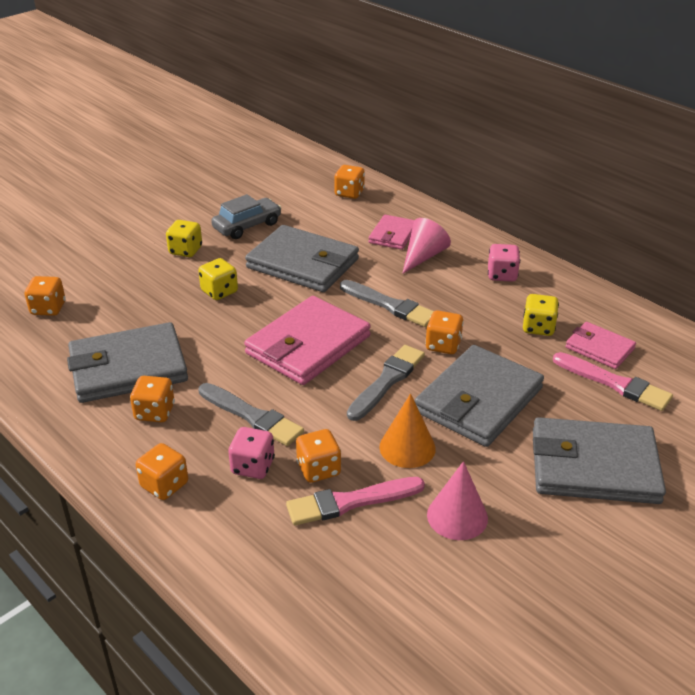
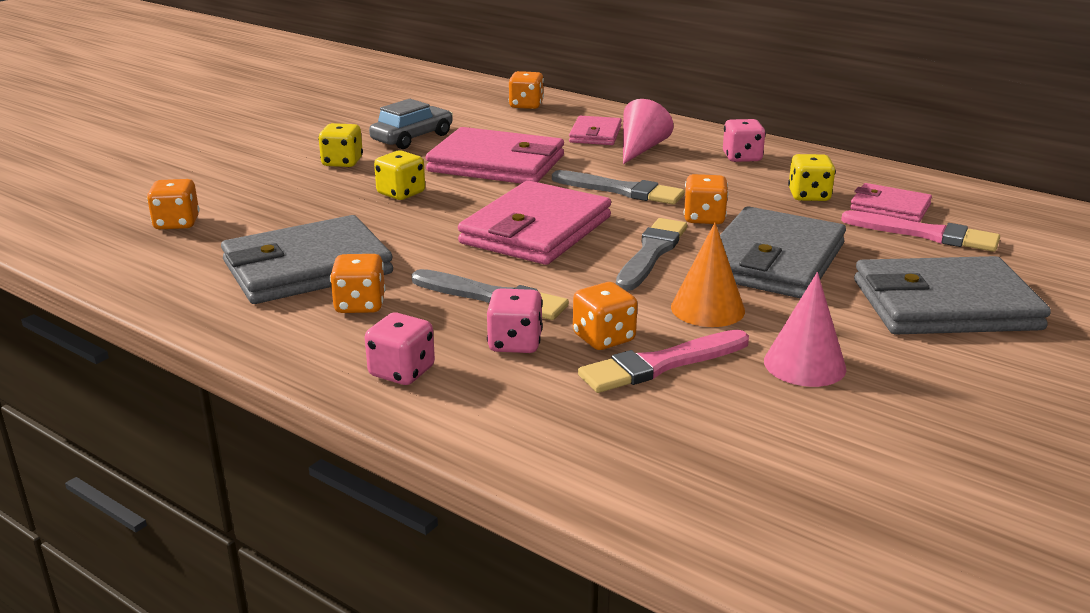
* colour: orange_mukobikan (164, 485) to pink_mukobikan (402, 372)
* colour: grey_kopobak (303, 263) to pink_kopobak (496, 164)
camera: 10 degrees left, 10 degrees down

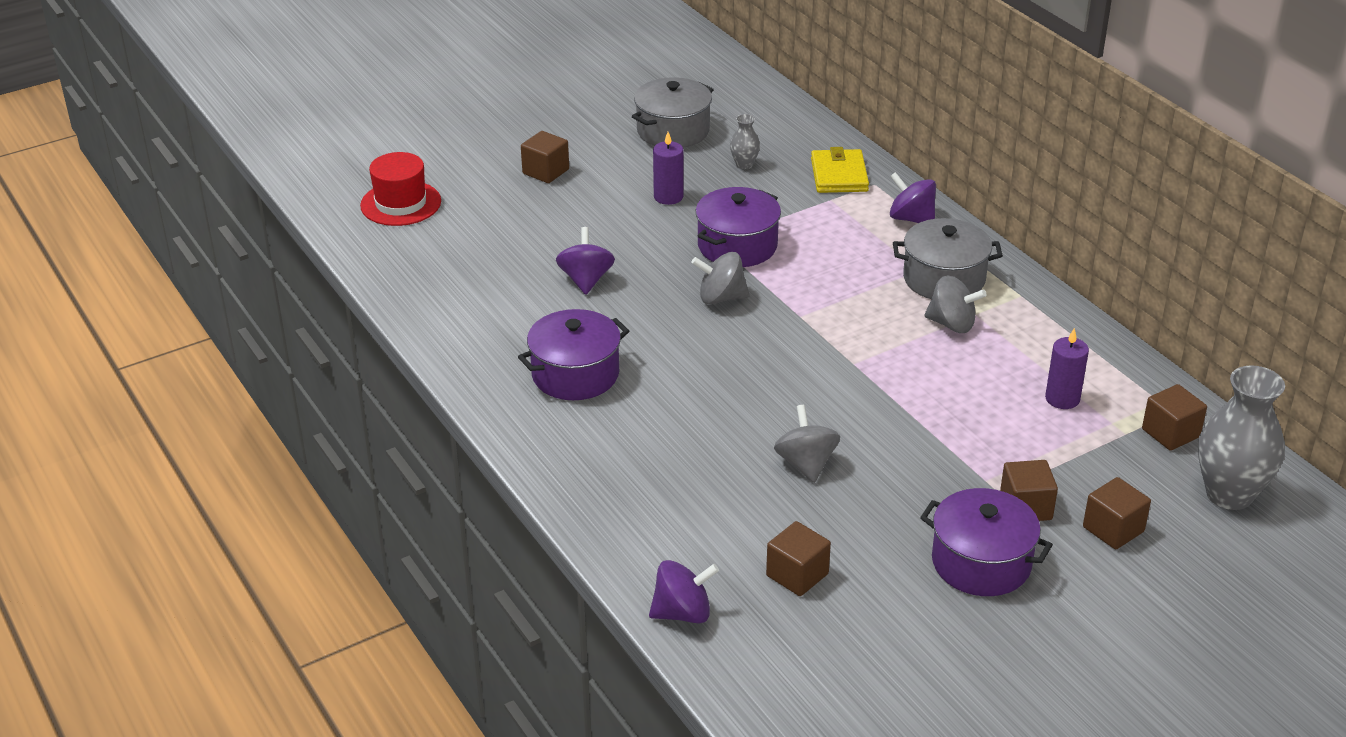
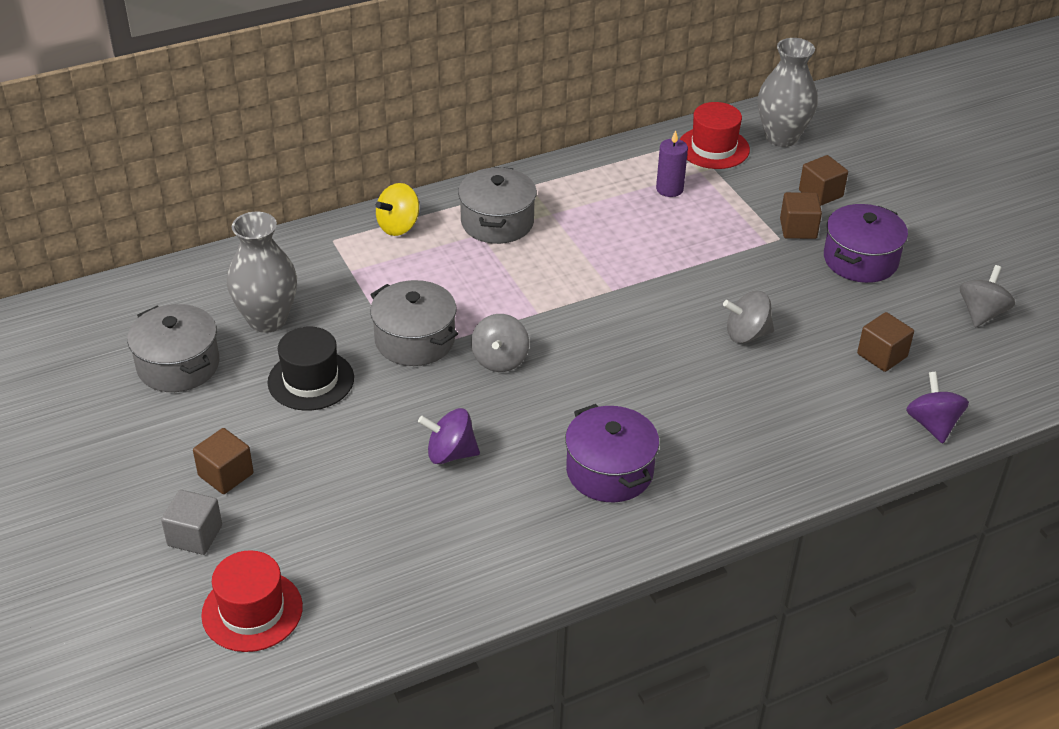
* exchanged: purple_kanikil (668, 197) to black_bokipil (311, 380)
* colour: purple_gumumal (737, 246) to grey_gumumal (415, 340)
* size: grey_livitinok (744, 164) = (267, 320) x2.14
* missing: yellow_kopobak (839, 175)
* colour: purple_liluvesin (911, 219) to yellow_liluvesin (398, 226)
* relocated: grey_liluvesin (952, 324) to (981, 313)
* exchanged: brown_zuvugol (1170, 433) to red_bokipil (713, 148)
* appeared: grey_zuvugol (195, 535)
camera: 85 degrees left, 5 degrees up

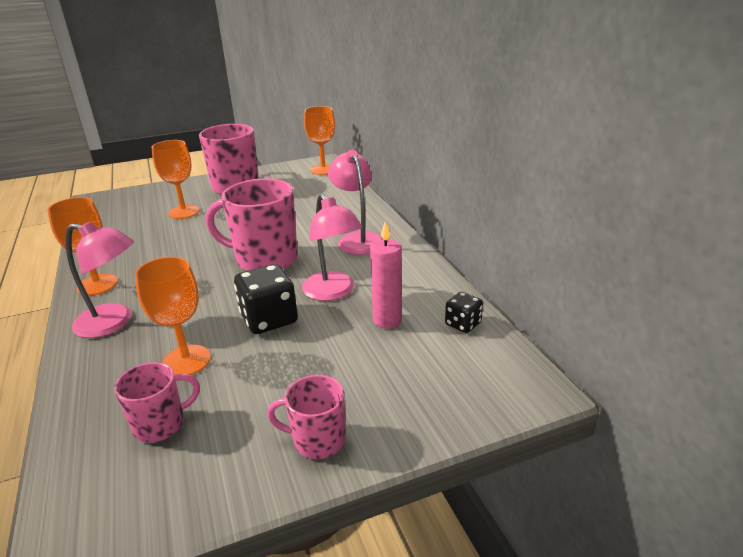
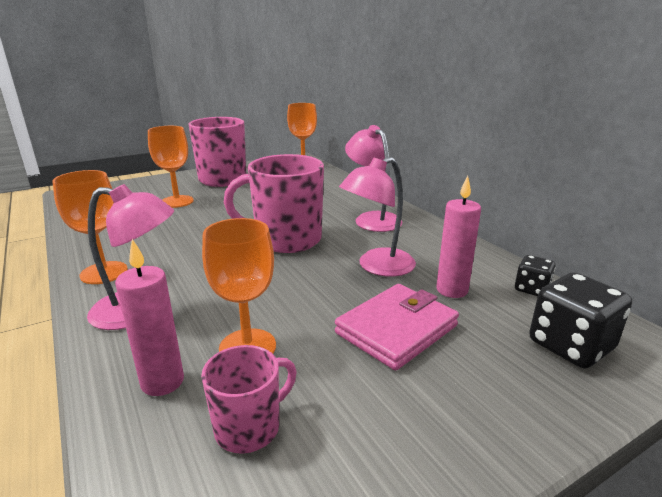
* relocated: black_mukobikan (269, 319) to (570, 345)
* missing: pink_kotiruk (317, 440)
* spun: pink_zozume (333, 292) = (377, 267) 90 degrees clockwise
* appeared: pink_kanikil (162, 382)
* appeared: pink_kopobak (396, 329)
camera: 10 degrees left, 5 degrees down

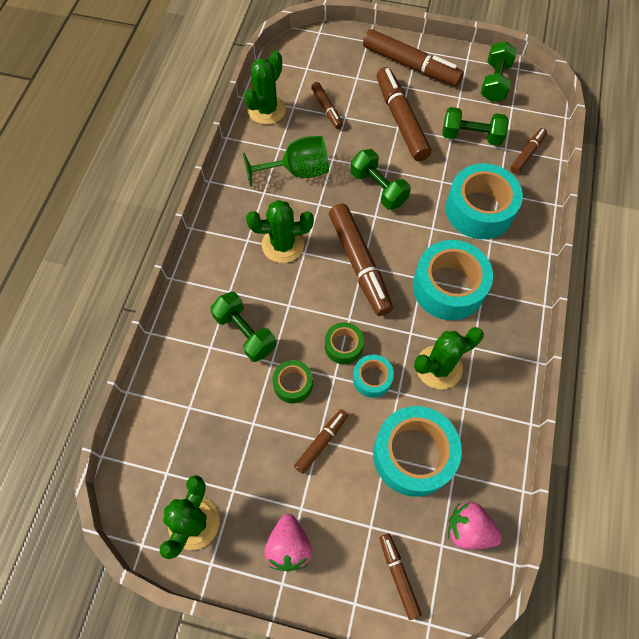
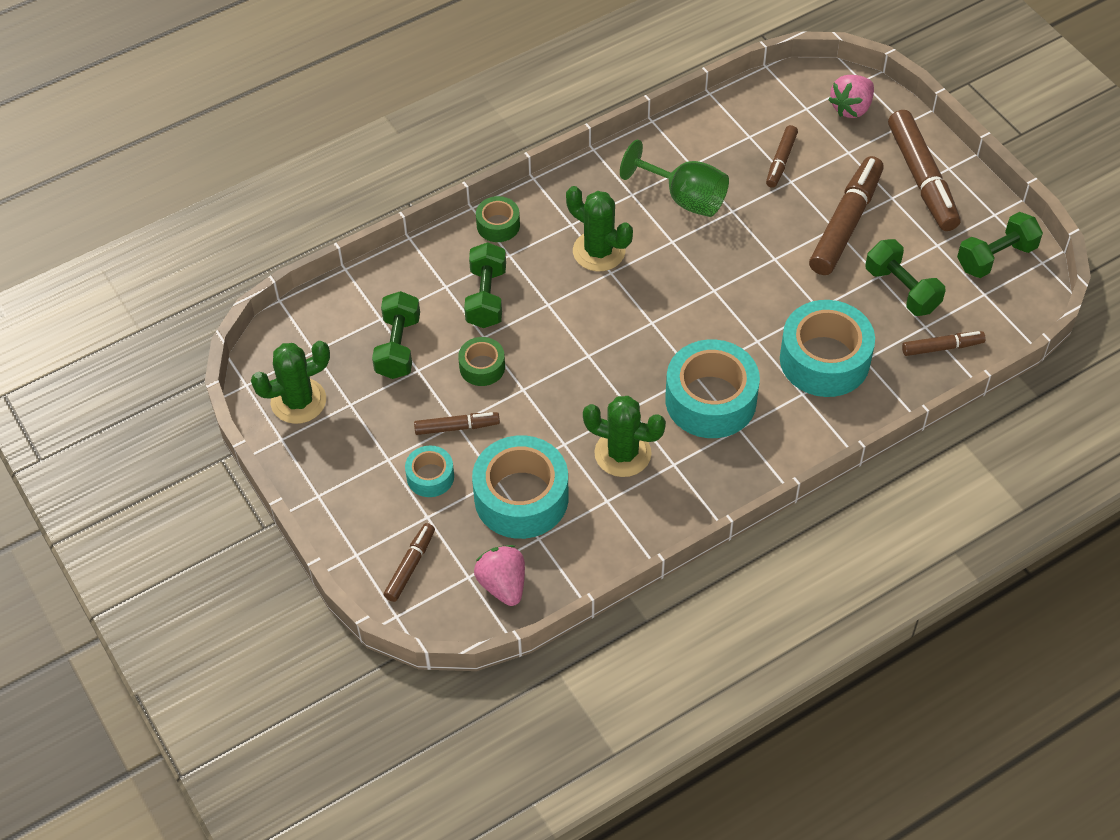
* missing: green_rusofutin (266, 110)
* relocated: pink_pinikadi (289, 546) to (851, 108)
* relocated: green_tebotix (343, 346) to (498, 225)
* missing: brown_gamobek (359, 264)
* relocated: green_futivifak (378, 188) to (398, 347)
* relocated: turquoise_tebotix (372, 378) to (430, 476)
camera: 45 degrees right, 10 degrees down

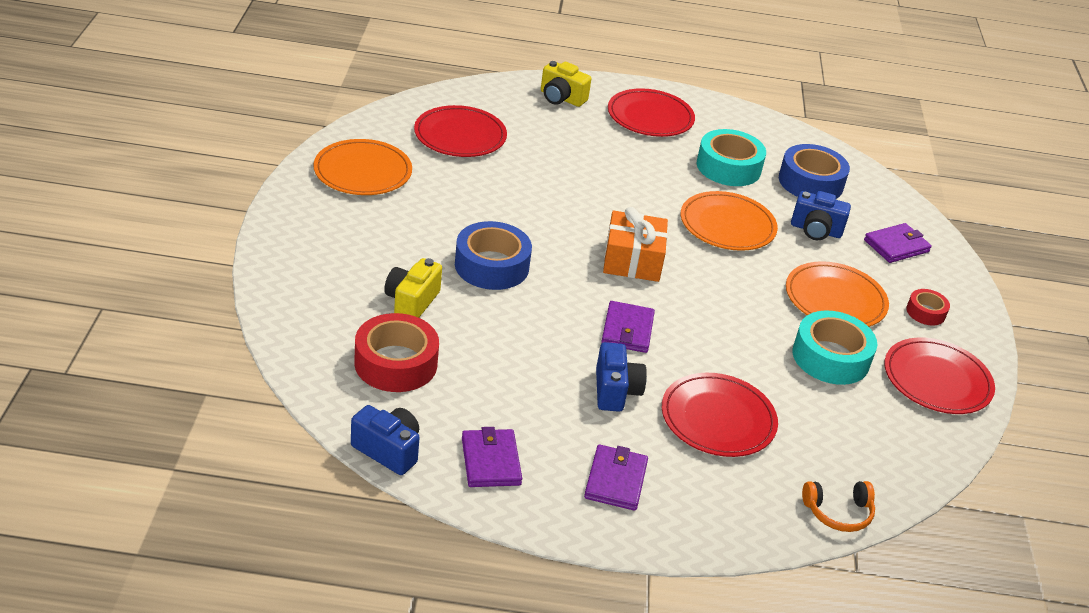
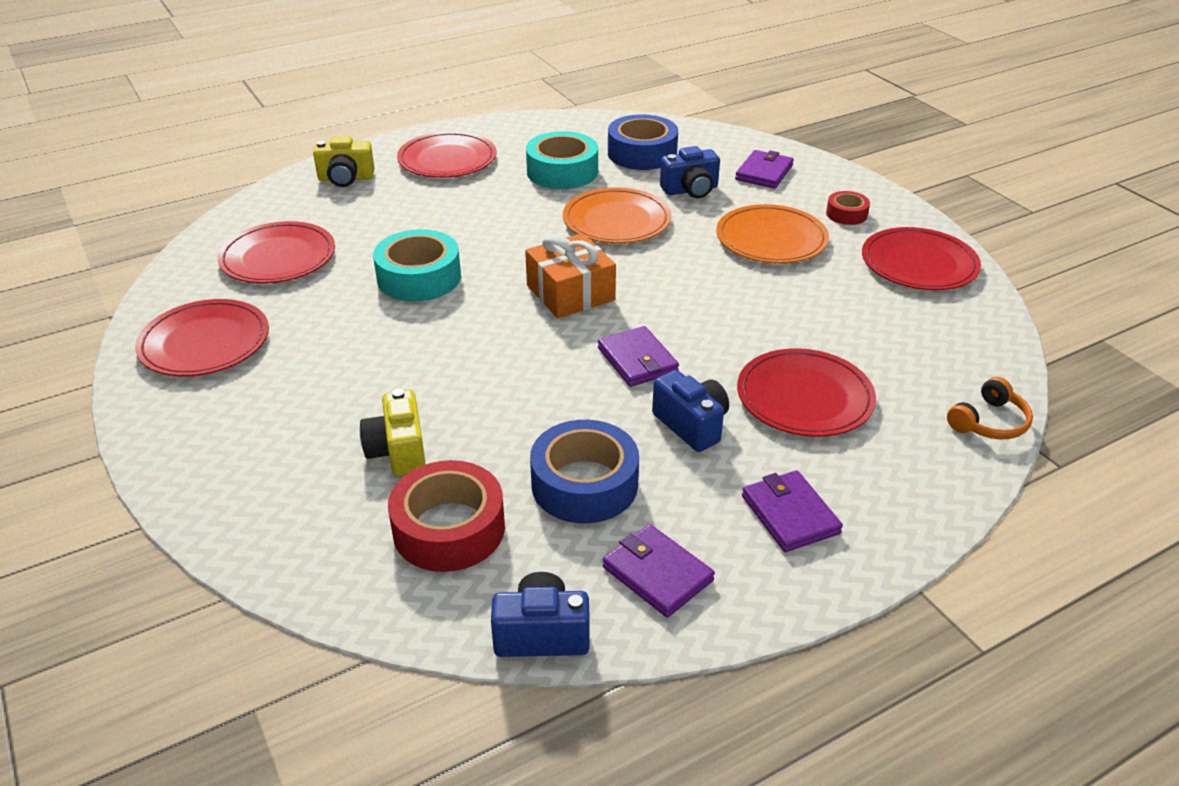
* colour: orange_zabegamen (363, 172) to red_zabegamen (205, 343)
* relocated: blue_tebotix (491, 266) to (584, 484)
* relocated: turquoise_tebotix (830, 357) to (419, 277)
camera: 30 degrees left, 0 degrees up

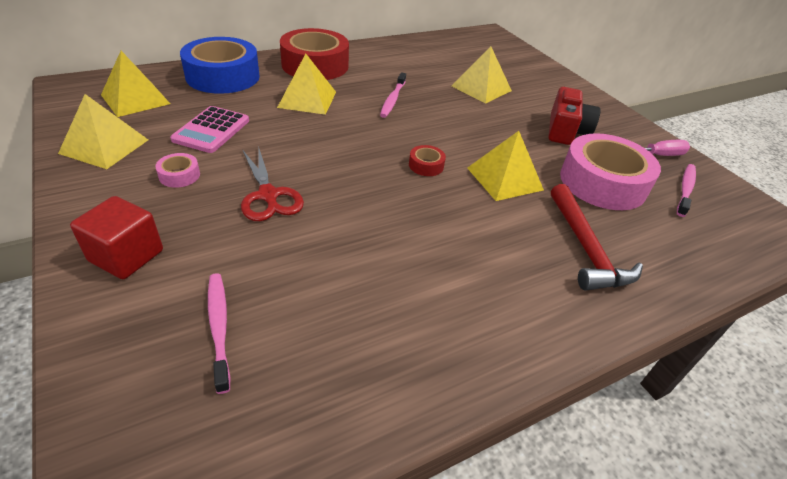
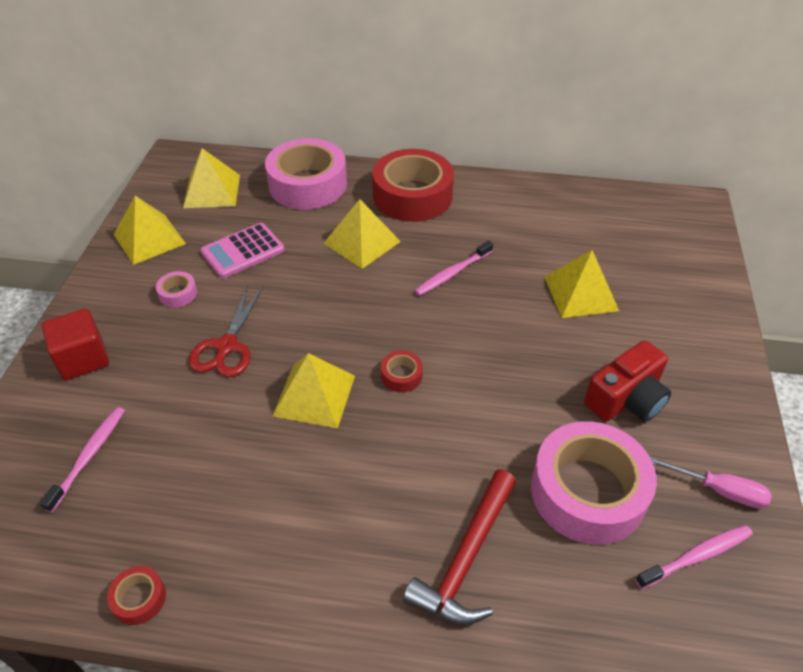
* colour: blue_tebotix (223, 76) to pink_tebotix (307, 184)
* relocated: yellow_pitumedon (504, 178) to (314, 395)
* appeared: red_tebotix (139, 598)
camera: 40 degrees right, 5 degrees up

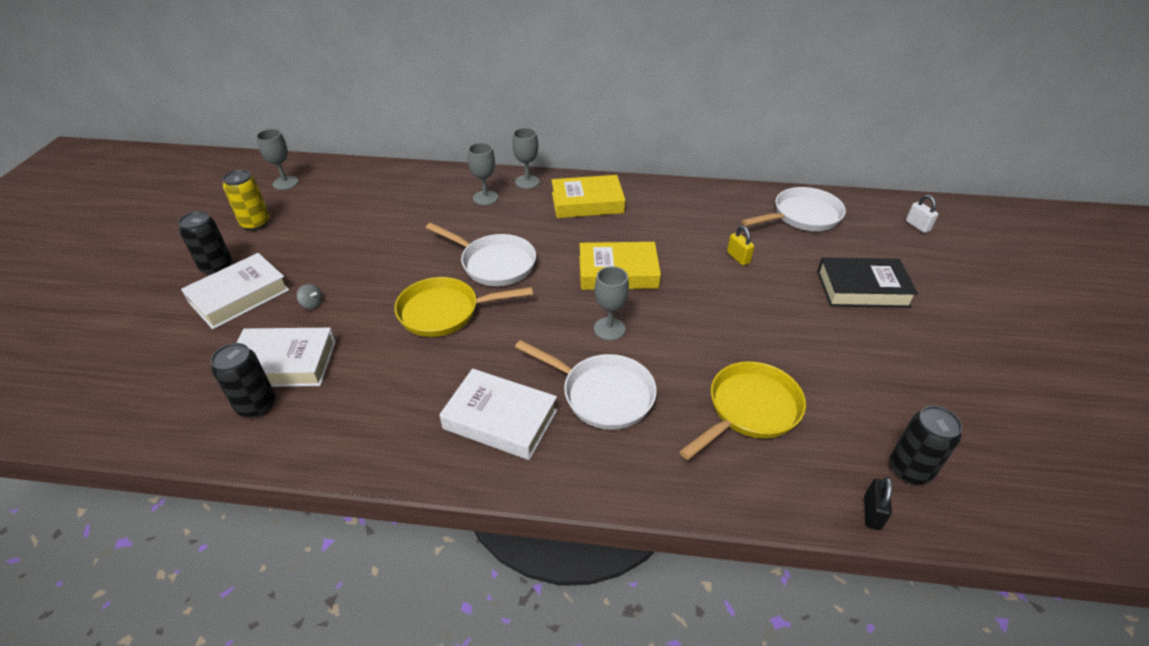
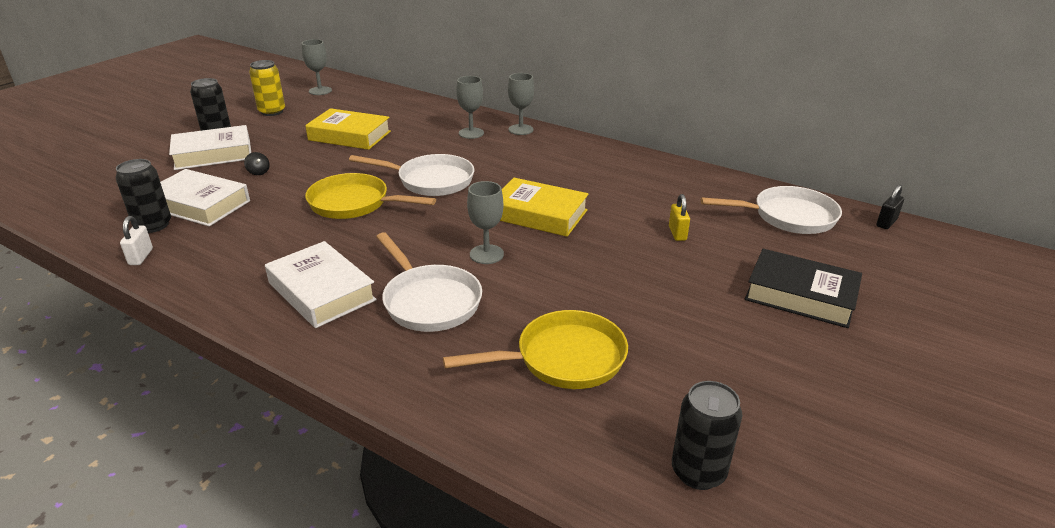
* colour: grey_liluvesin (312, 304) to black_liluvesin (258, 172)
* spun: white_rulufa (494, 264) = (431, 181) 45 degrees counterclockwise
* relocated: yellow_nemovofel (587, 203) to (349, 136)
* relocated: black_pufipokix (872, 513) to (886, 223)
* relocated: white_pufipokix (917, 226) to (141, 257)
camera: 25 degrees right, 10 degrees down

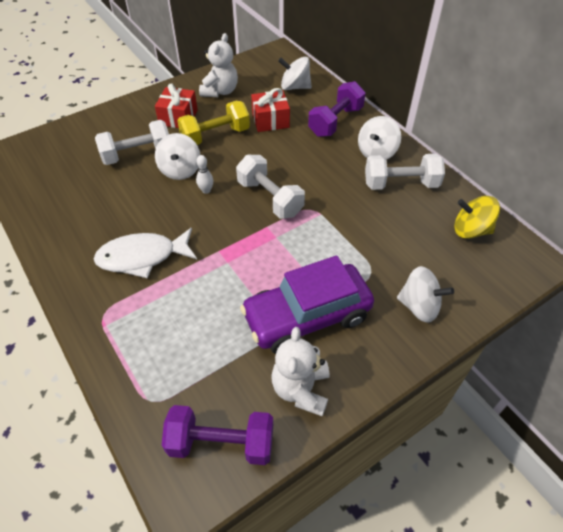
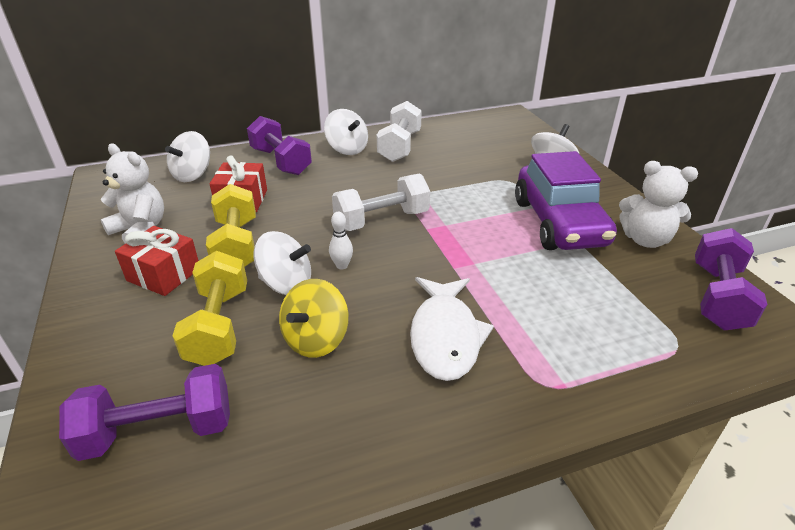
* colour: white_futivifak (137, 154) to yellow_futivifak (219, 326)
* relocated: yellow_liluvesin (471, 230) to (316, 339)
* appeared: purple_futivifak (159, 431)
camera: 75 degrees left, 15 degrees down

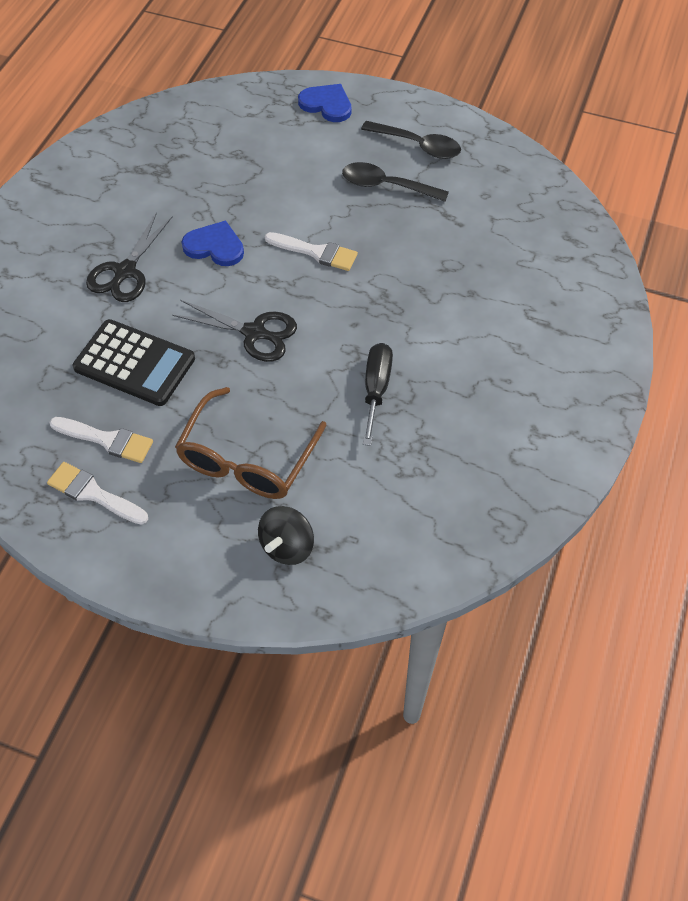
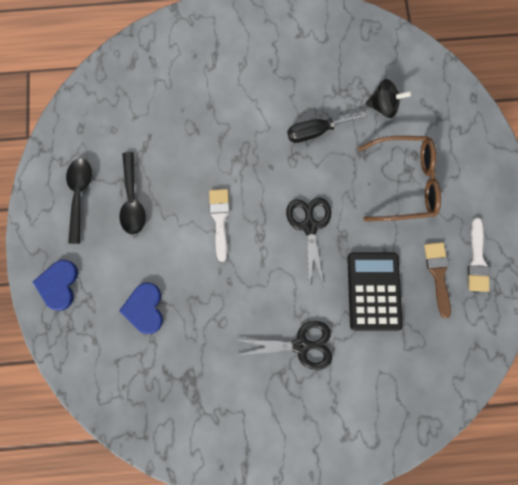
* colour: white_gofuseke (107, 440) to brown_gofuseke (438, 274)
* relocated: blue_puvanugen (215, 246) to (144, 308)
* relocated: black_liluvesin (287, 546) to (383, 106)
camera: 115 degrees left, 20 degrees up

